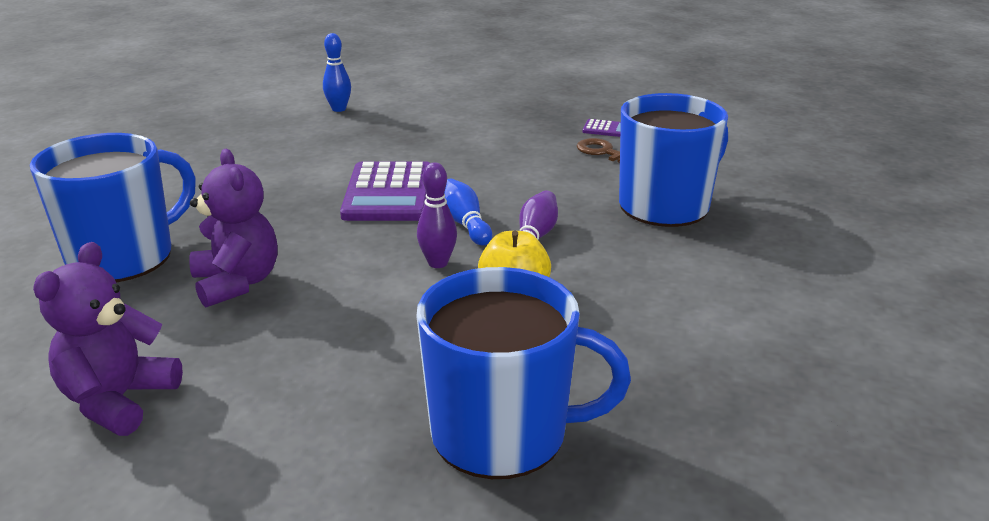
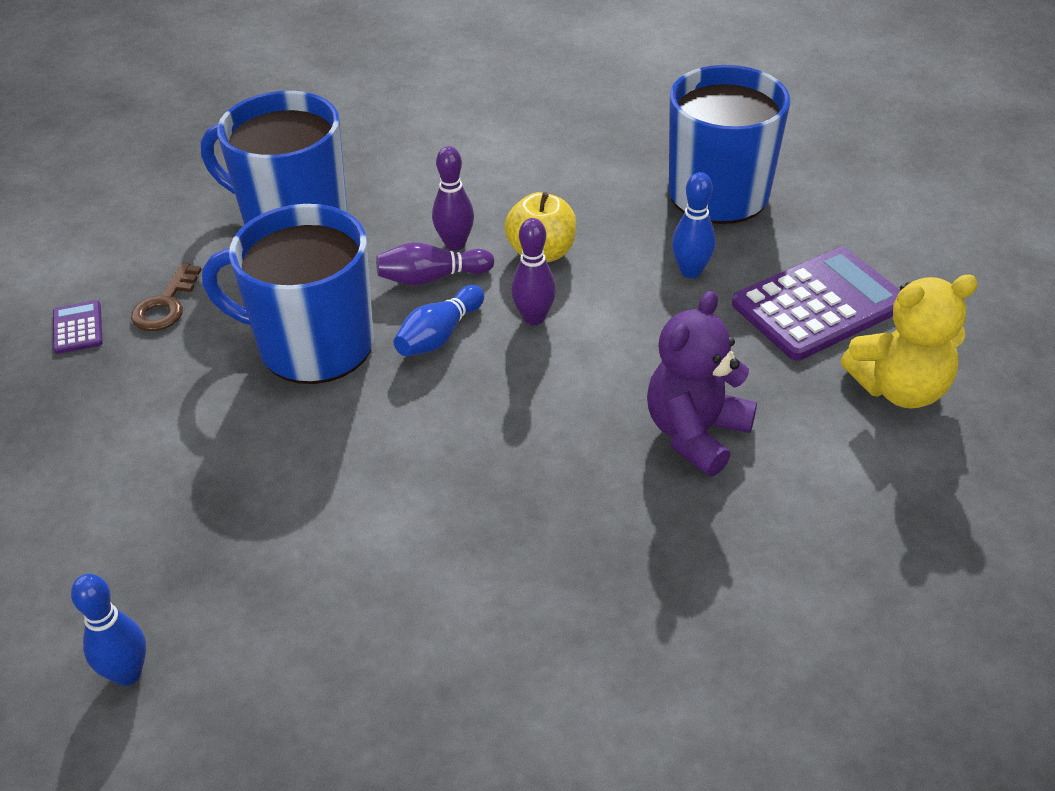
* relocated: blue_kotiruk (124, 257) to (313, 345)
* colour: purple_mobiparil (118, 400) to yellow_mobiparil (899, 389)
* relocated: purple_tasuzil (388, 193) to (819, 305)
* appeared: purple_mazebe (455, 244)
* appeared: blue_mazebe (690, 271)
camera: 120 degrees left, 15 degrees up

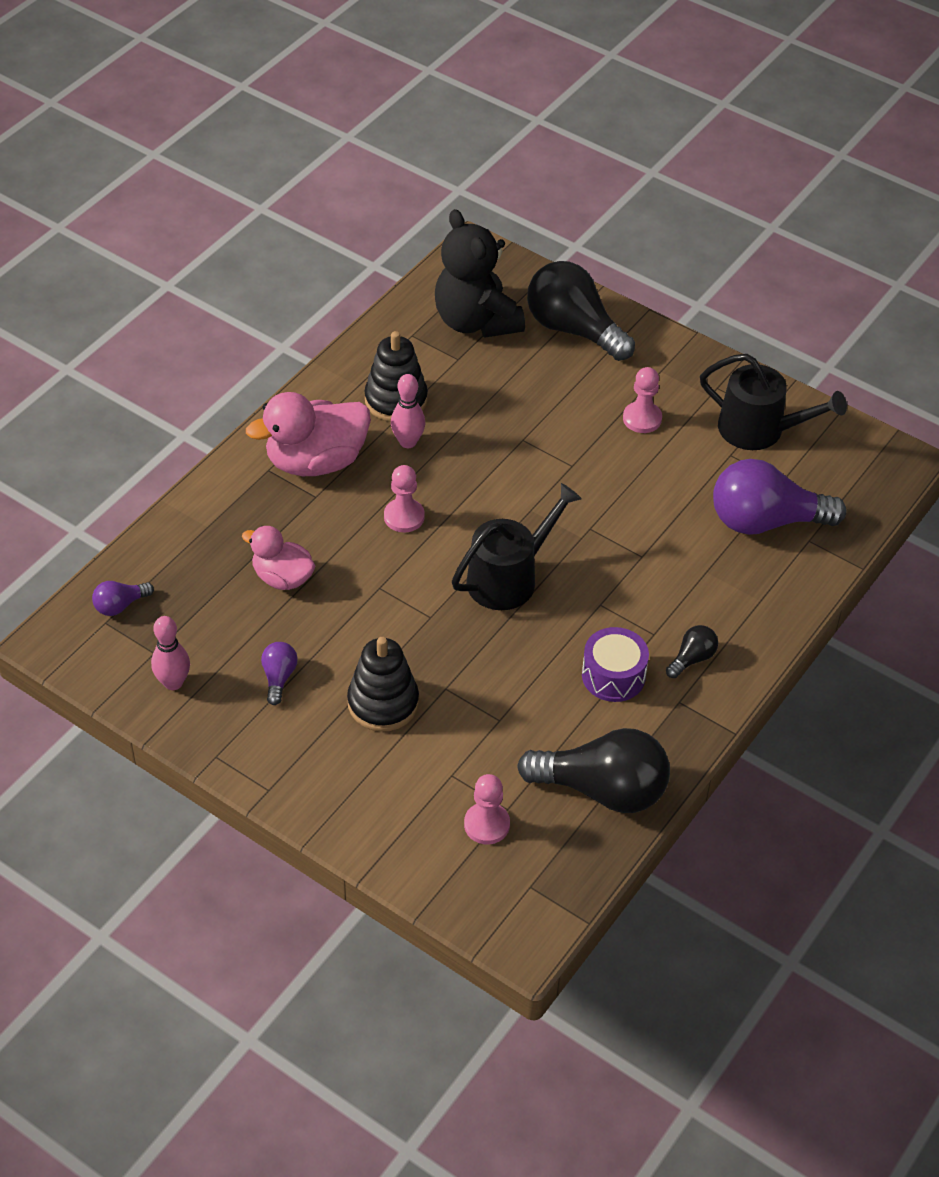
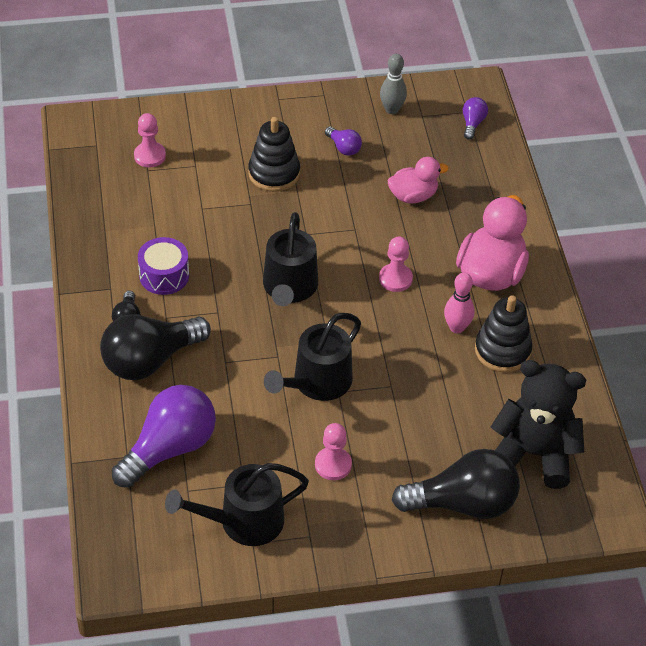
* colour: pink_mazebe (173, 682) to grey_mazebe (392, 109)
* relocated: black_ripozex (602, 789) to (150, 360)
* appeared: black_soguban (317, 382)
camera: 135 degrees right, 0 degrees up

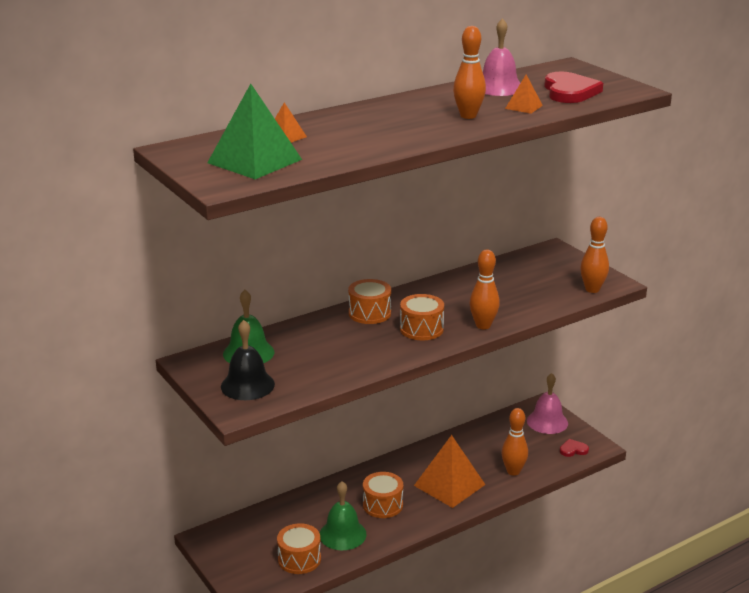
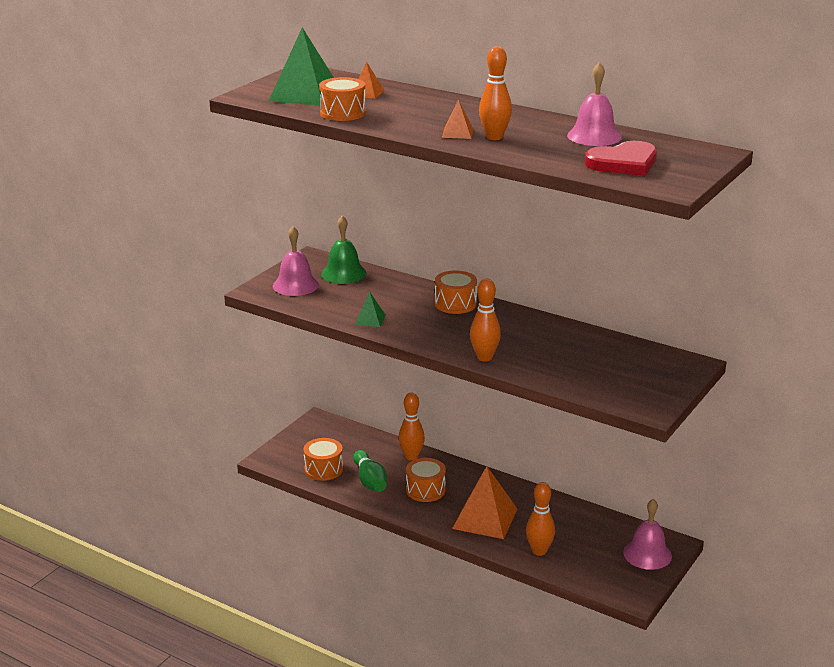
* colour: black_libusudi (247, 385) to pink_libusudi (295, 285)
* exchanged: green_libusudi (342, 534) to green_mazebe (370, 481)
* relocated: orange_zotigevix (421, 329) to (343, 113)
* relocated: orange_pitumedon (523, 107) to (457, 133)
* missing: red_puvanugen (573, 450)
* relocated: orange_mazebe (592, 289) to (411, 457)
* appeared: green_pitumedon (370, 319)
camera: 65 degrees right, 0 degrees up

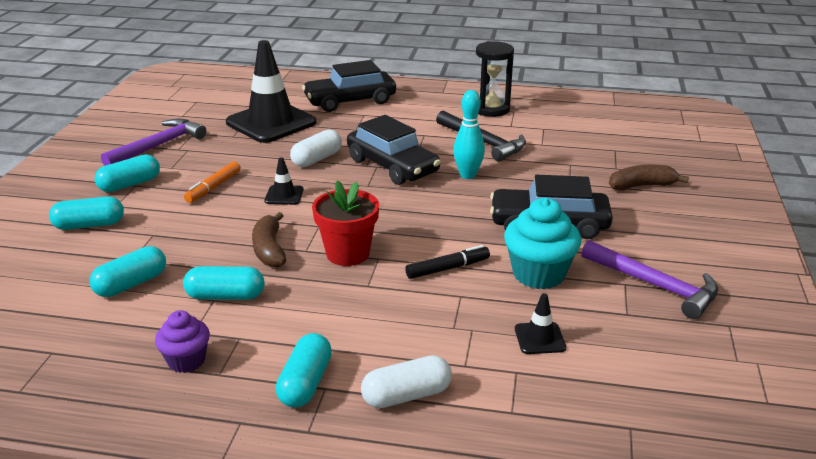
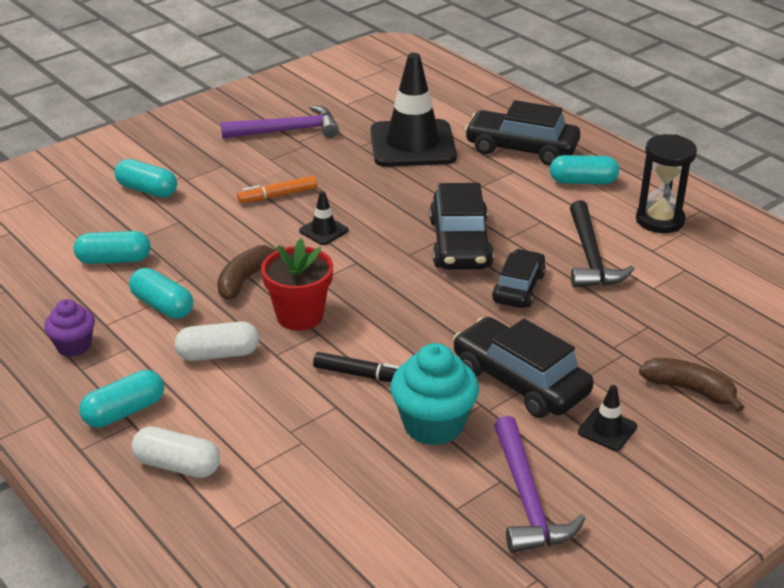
* relocated: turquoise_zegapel (130, 184) to (583, 181)
* relocated: white_zegapel (317, 159) to (218, 354)
* exchanged: turquoise_mazebe (468, 175) to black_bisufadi (518, 288)
* relocated: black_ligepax (539, 338) to (607, 429)
camera: 40 degrees right, 5 degrees up

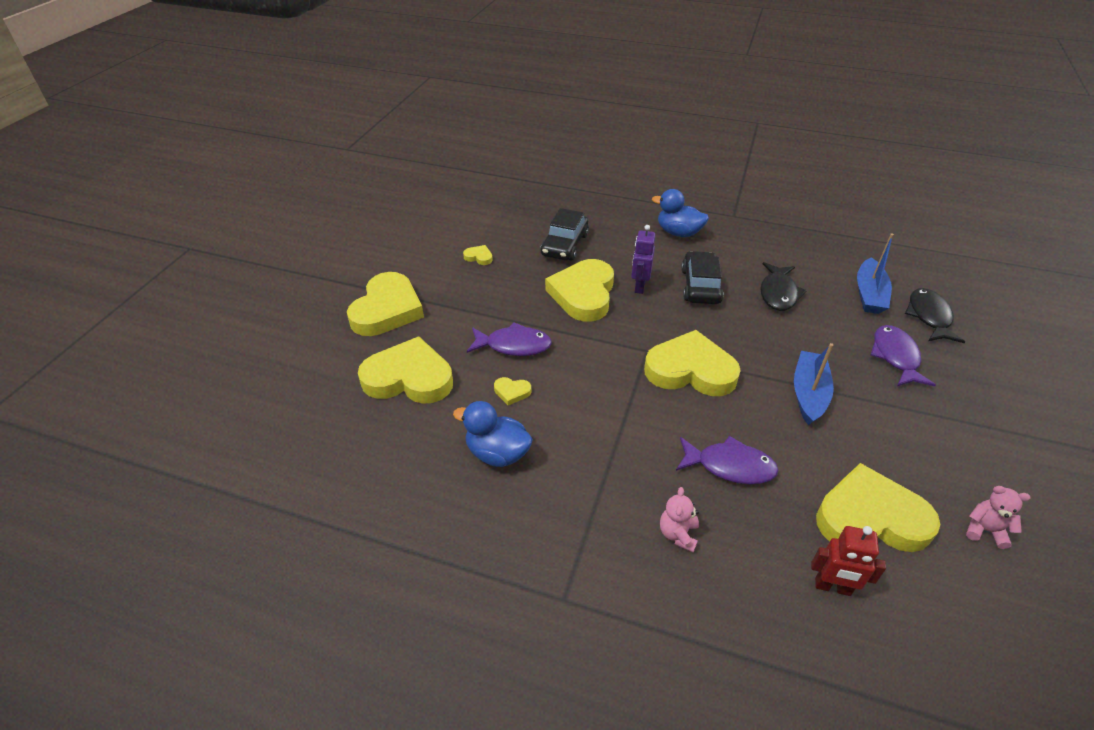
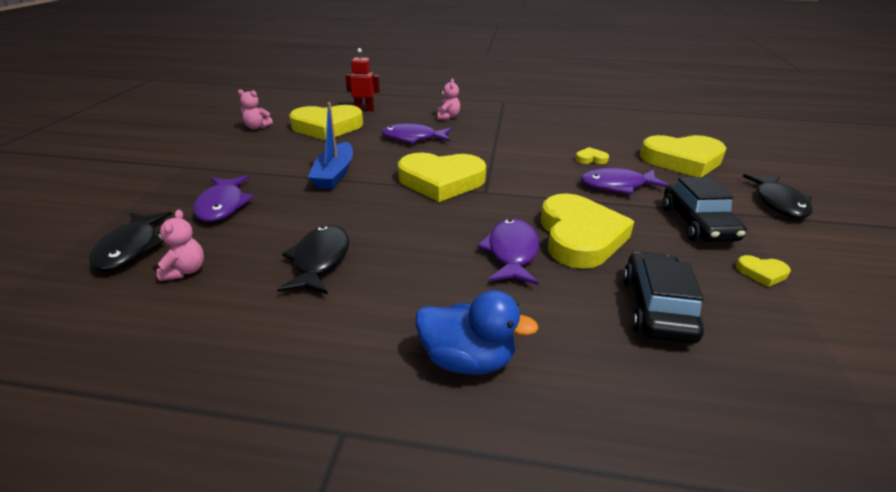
* exchanged: yellow_puvanugen (387, 310) to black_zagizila (779, 203)
* missing: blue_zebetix (497, 453)
* exchanged: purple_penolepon (639, 286) to purple_zagizila (512, 252)
* relocated: black_bisufadi (700, 286) to (697, 224)
* exchanged: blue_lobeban (869, 294) to pink_mobiparil (185, 271)
camera: 170 degrees right, 10 degrees down

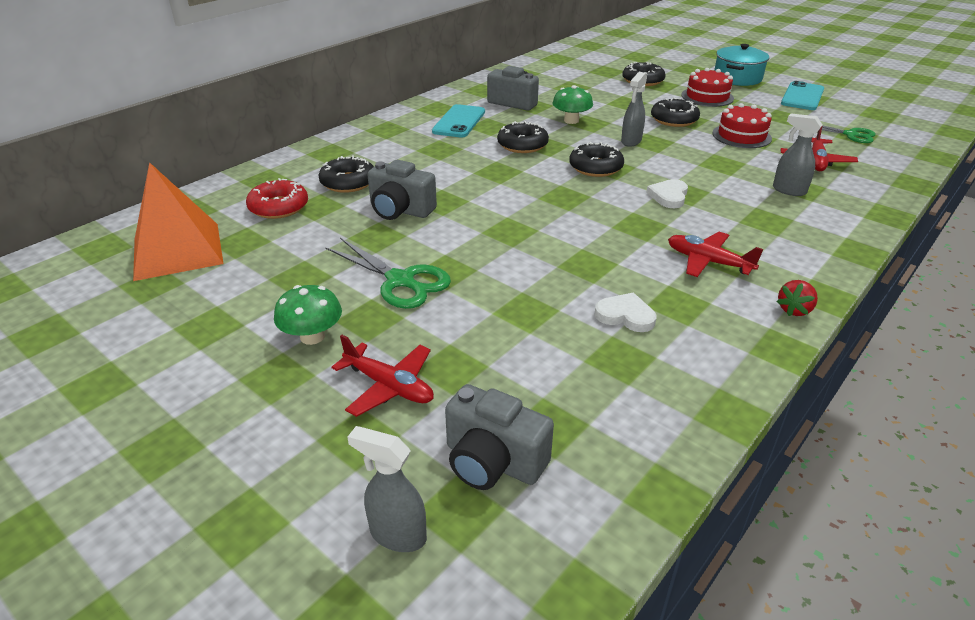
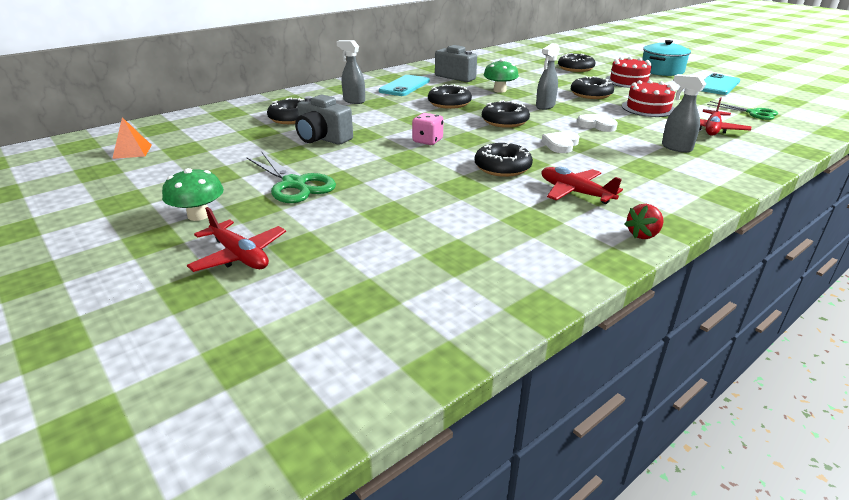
* size: orange_pitumedon (178, 250) = (132, 151) x0.45
* missing: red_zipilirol (279, 207)
* relocated: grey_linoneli (397, 534) to (354, 101)
* missing: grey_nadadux (493, 461)
* relocated: white_puvanugen (625, 316) to (597, 125)
* appeared: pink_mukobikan (427, 141)
* appeared: black_zipilirol (502, 167)
camera: 10 degrees right, 5 degrees down

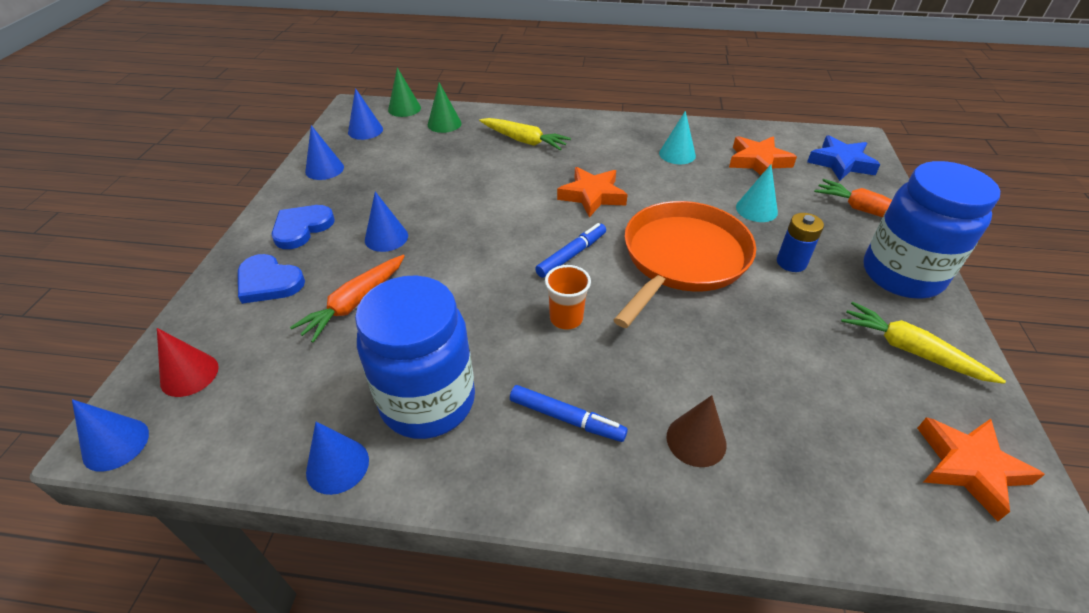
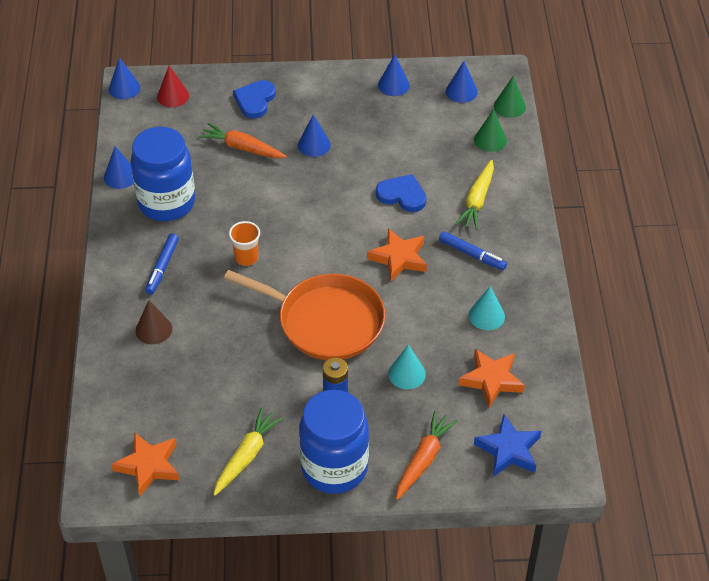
* relocated: blue_puvanugen (302, 228) to (402, 195)
* relocated: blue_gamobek (571, 255) to (472, 254)
camera: 80 degrees right, 5 degrees up

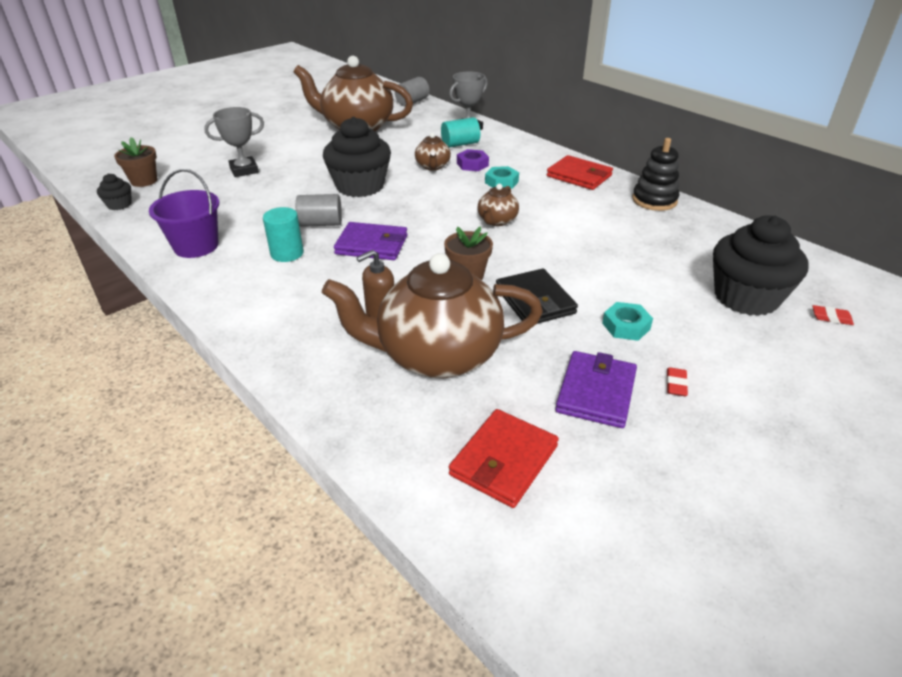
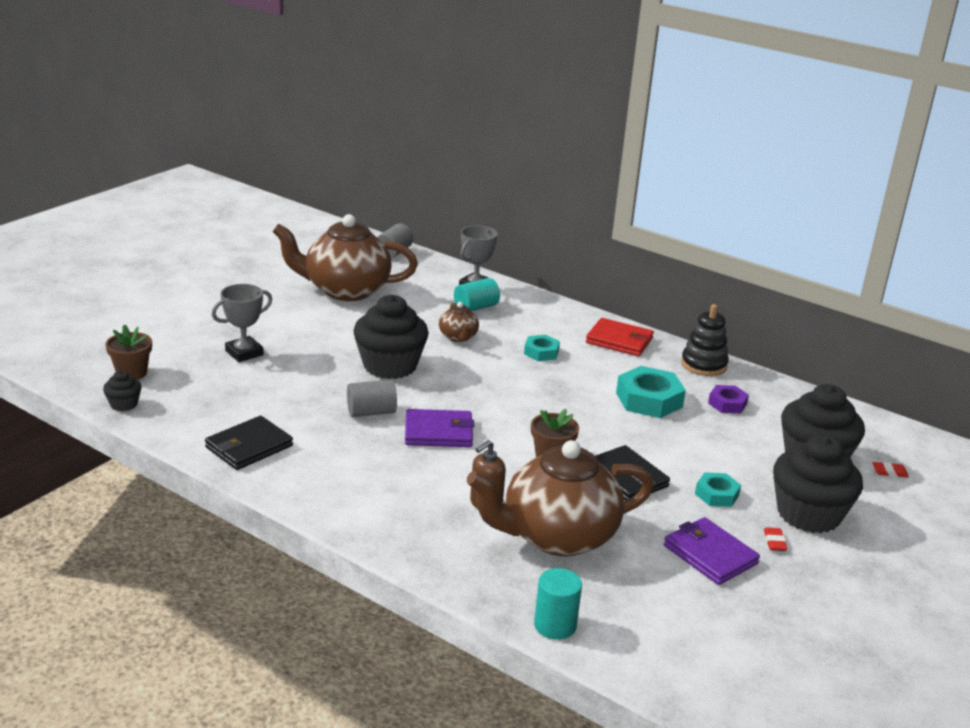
* exchanged: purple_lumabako (196, 246) to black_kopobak (249, 447)
* relocated: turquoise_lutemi (287, 253) to (555, 625)
* missing: red_kopobak (504, 460)
* relocated: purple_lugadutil (472, 164) to (727, 404)
* missing: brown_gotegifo (497, 221)
* spun: purple_kopobak (596, 392) = (710, 554) 45 degrees counterclockwise
* appeared: turquoise_lugadutil (649, 400)
* appeared: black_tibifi (808, 514)
camera: 15 degrees left, 10 degrees down

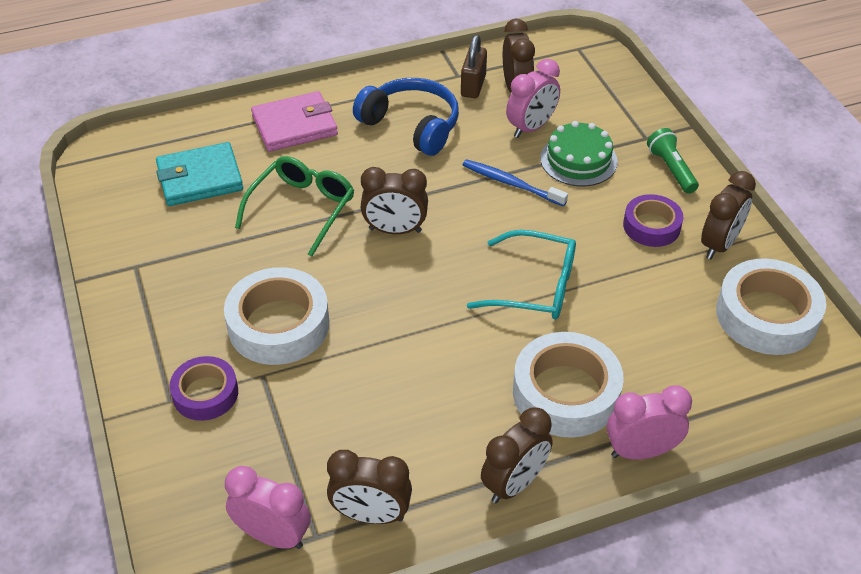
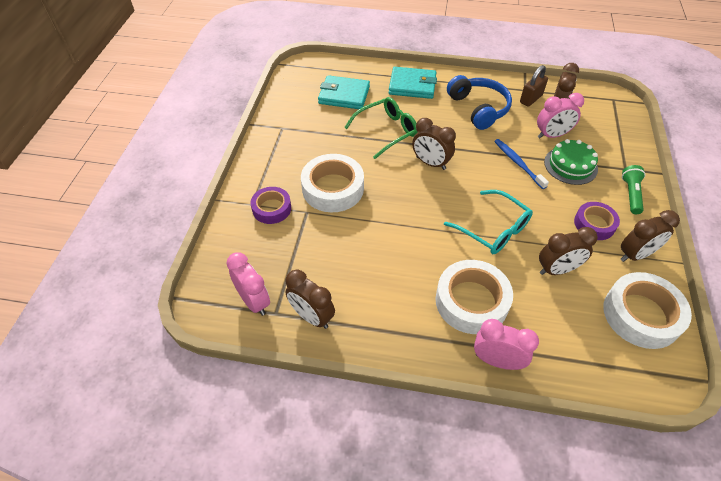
* colour: pink_kopobak (295, 125) to turquoise_kopobak (412, 85)
* relocated: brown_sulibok (514, 484) to (557, 270)
camera: 30 degrees right, 5 degrees up

